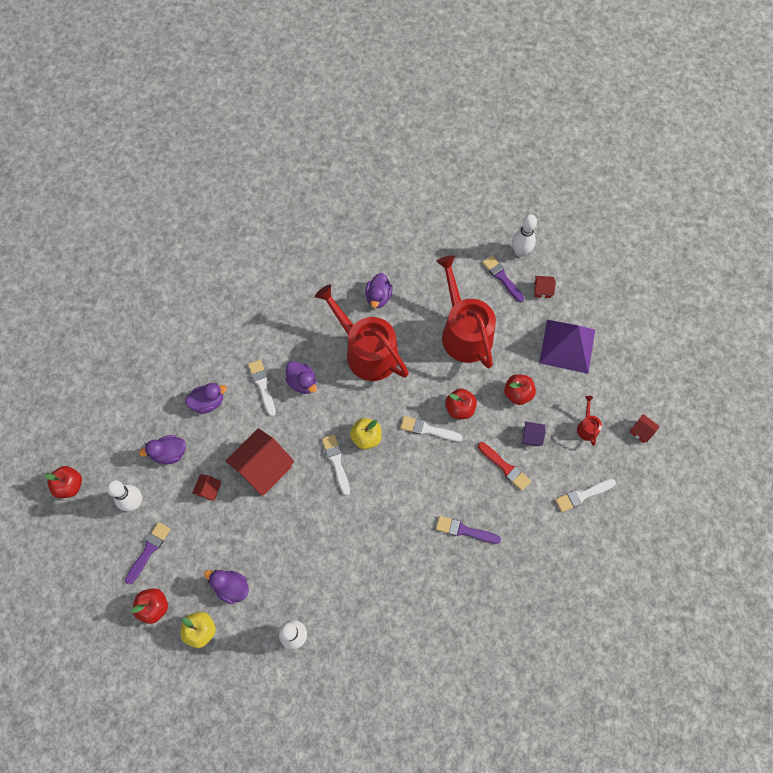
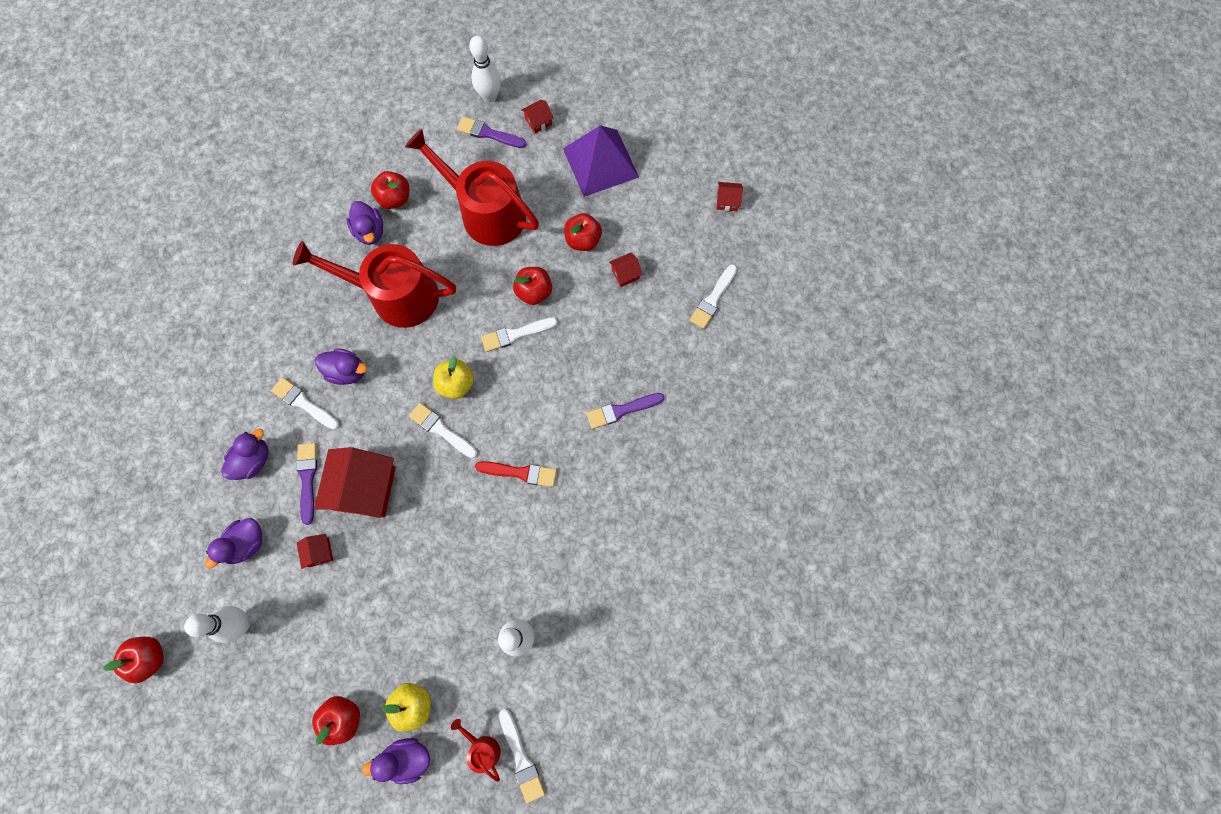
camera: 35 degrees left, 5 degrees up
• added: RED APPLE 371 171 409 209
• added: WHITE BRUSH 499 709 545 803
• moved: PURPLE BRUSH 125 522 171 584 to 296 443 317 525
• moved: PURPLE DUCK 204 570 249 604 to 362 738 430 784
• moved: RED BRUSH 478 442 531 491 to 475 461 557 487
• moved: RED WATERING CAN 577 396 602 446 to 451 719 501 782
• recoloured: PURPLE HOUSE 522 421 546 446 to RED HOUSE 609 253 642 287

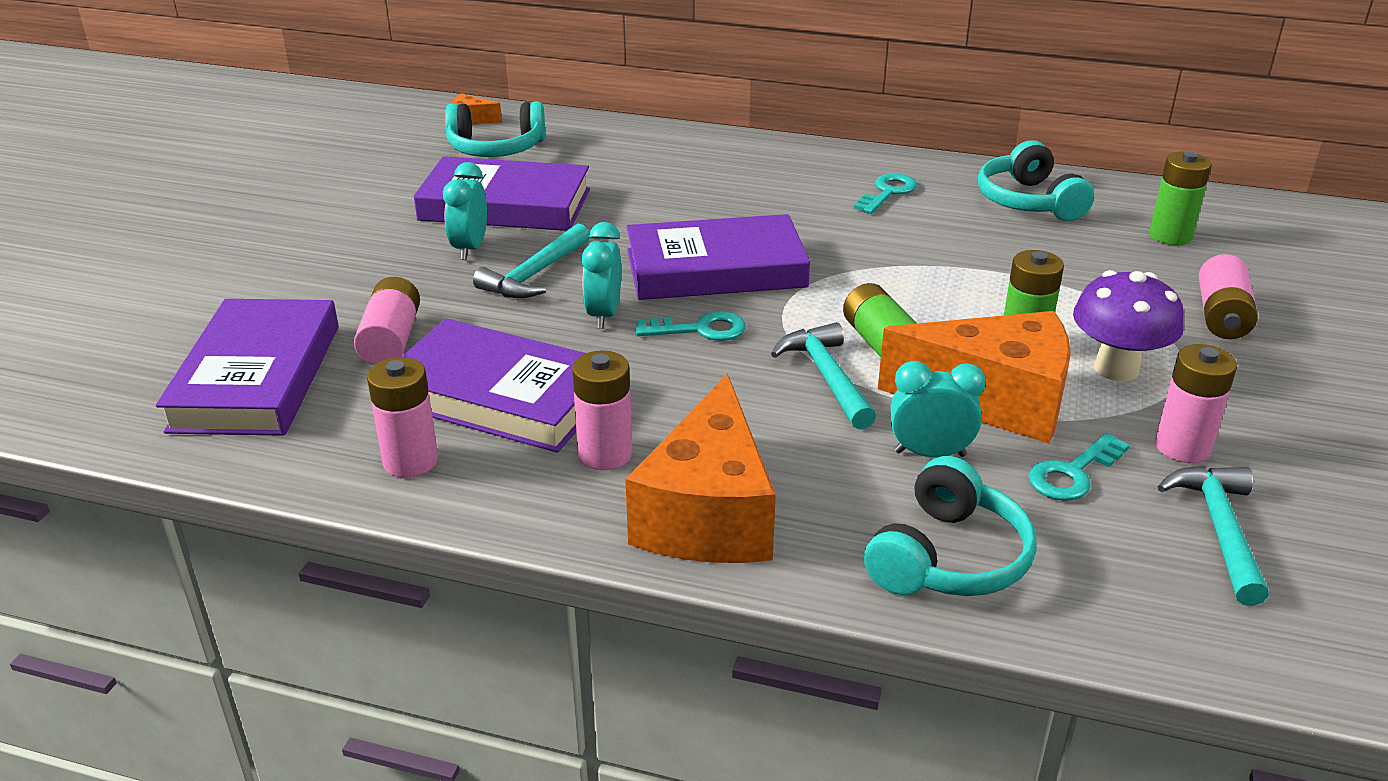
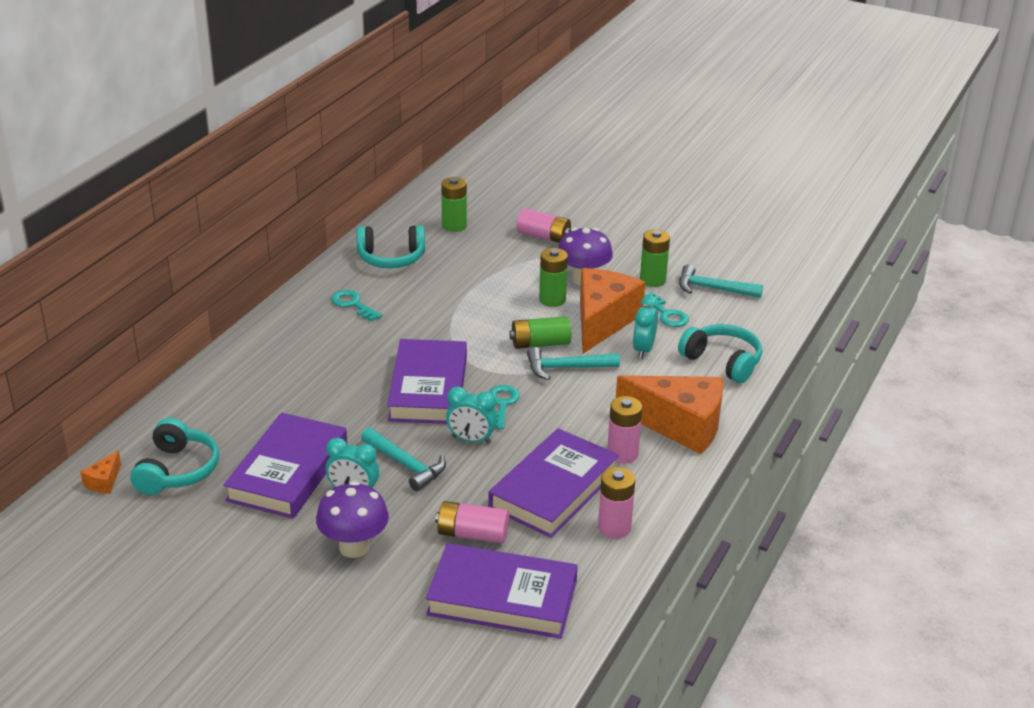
camera: 80 degrees left, 0 degrees up
• added: PURPLE MUSHROOM 316 481 389 558
• recoloured: PINK BATTERY 1155 344 1237 463 to GREEN BATTERY 640 229 670 287

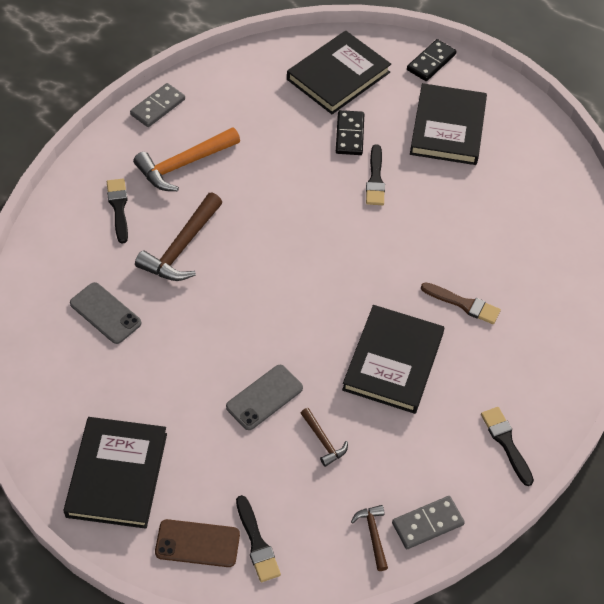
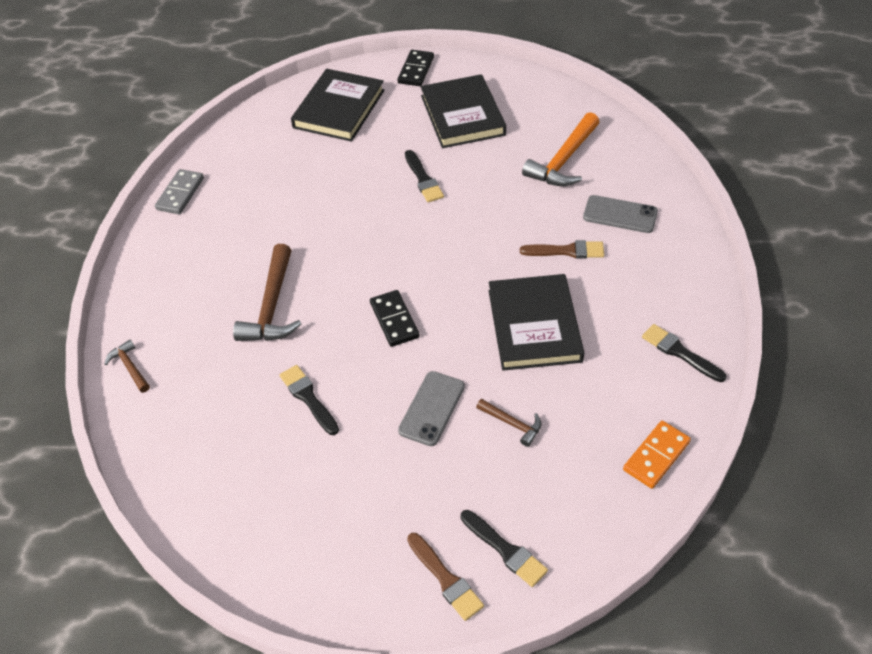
camera: 20 degrees left, 5 degrees down
• removed: BLACK BOOK 63 417 167 529
• moved: GREY PHONE 70 282 142 344 to 583 195 658 233
• moved: BLACK BRUSH 107 179 128 244 to 279 365 339 435
• moved: ORANGE HAMMER 133 127 240 191 to 522 112 599 186
• moved: BLACK DOMINO 336 110 364 155 to 370 290 420 347
• moved: BROWN HAMMER 351 505 388 571 to 105 340 150 393
• replaced: BROWN PHONE 155 519 240 567 to BROWN BRUSH 407 533 484 621
• recoloured: GREY DOMINO 392 496 465 549 to ORANGE DOMINO 623 421 691 489

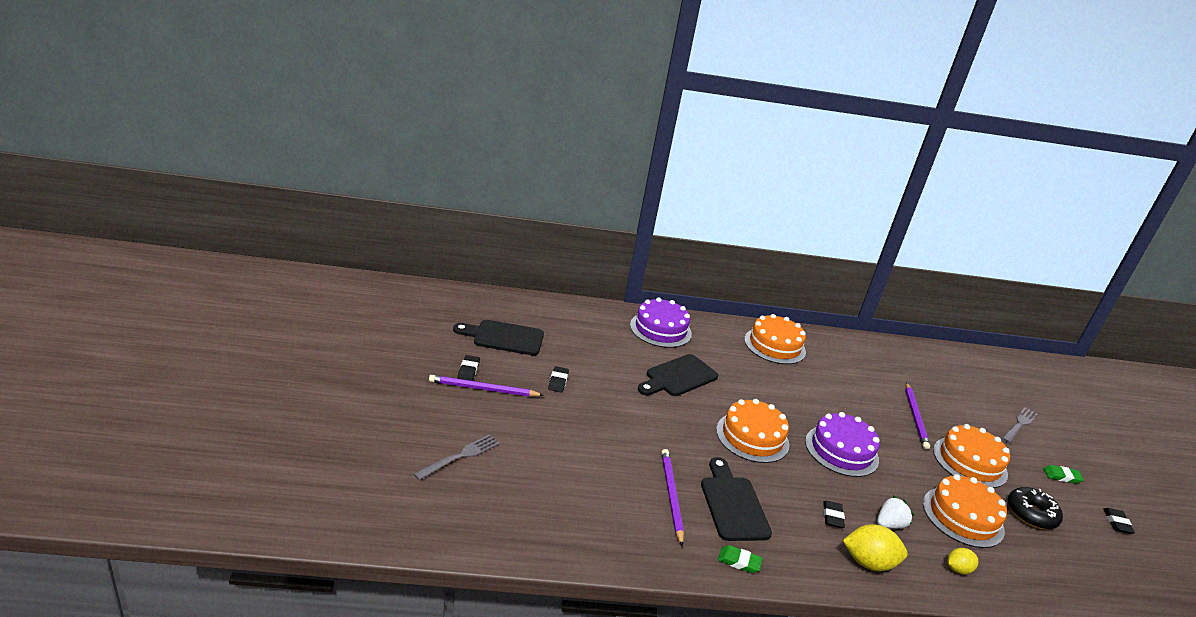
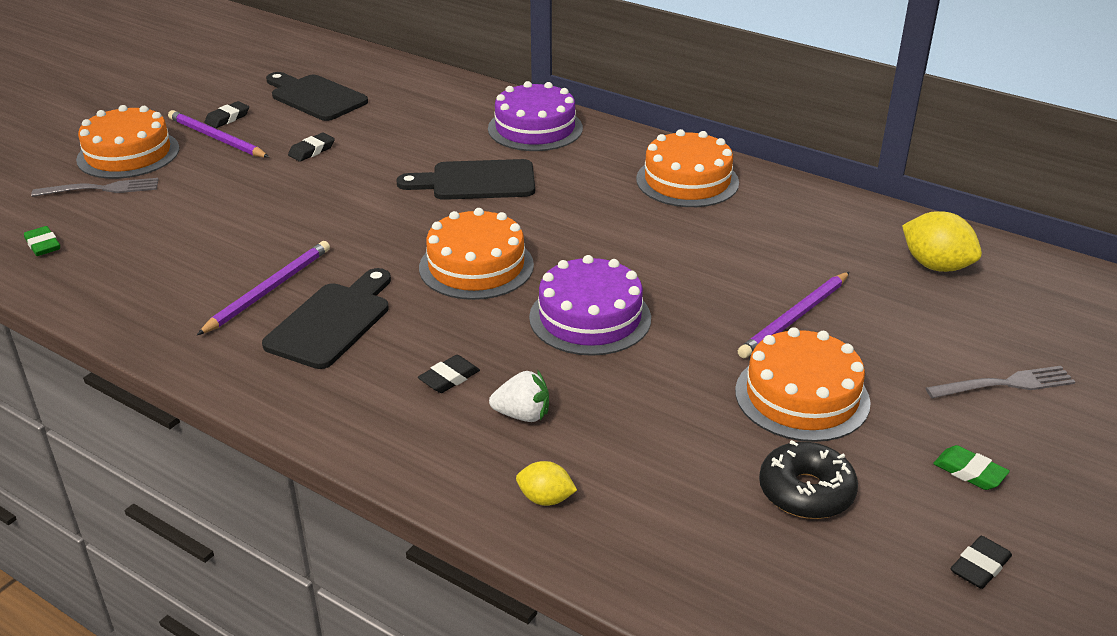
camera: 40 degrees right, 5 degrees up
• moved: GREEN ERASER 718 545 763 573 to 24 226 60 256
• moved: YELLOW LEMON 842 524 908 571 to 902 211 982 272
• moved: ORANGE CAKE 923 474 1007 548 to 76 105 180 179

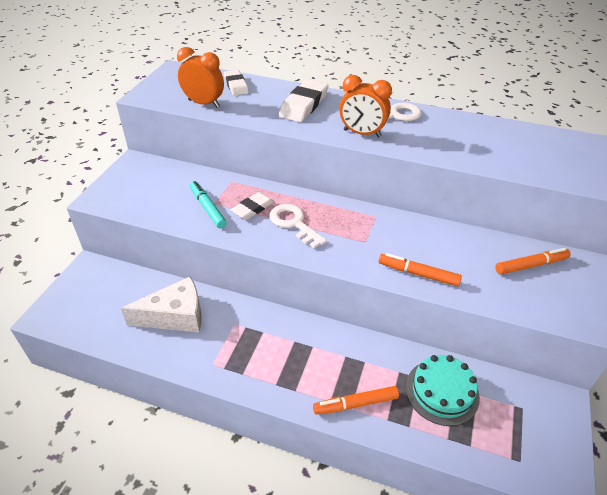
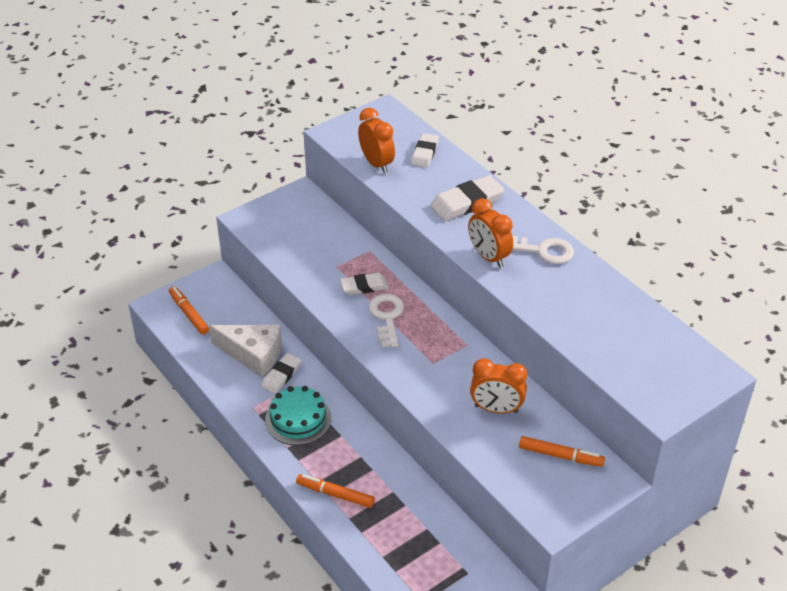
camera: 35 degrees right, 0 degrees up
• removed: TURQUOISE MARKER 190 181 227 228
• added: WHITE ERASER 261 353 301 394
• added: ORANGE CLOCK 470 358 527 414
• moved: ORANGE MARKER 379 253 462 286 to 169 286 209 335
• moved: TURQUOISE CAKE 406 355 480 426 to 265 386 332 445

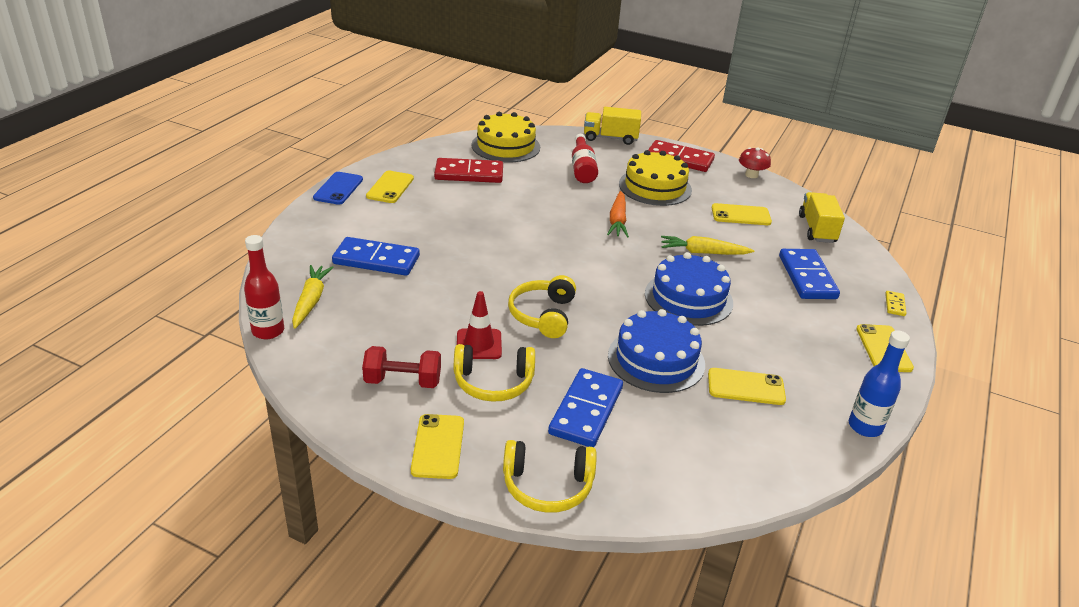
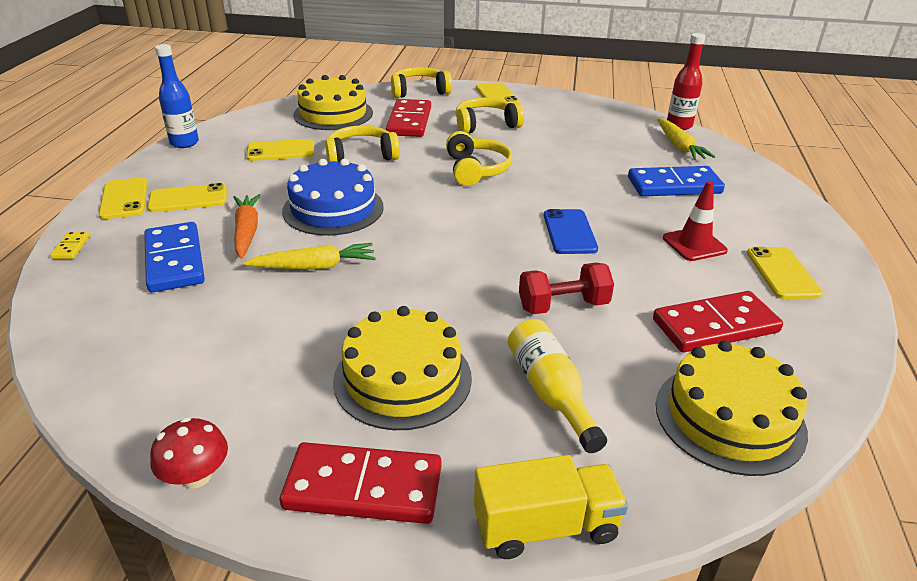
camera: 165 degrees right, 0 degrees up
• removed: YELLOW TRUCK 799 192 845 243
• added: YELLOW CAKE 293 75 373 130
• moved: BLUE PHONE 313 172 363 205 to 544 209 598 254
• moved: RED DUMBBELL 362 346 441 388 to 519 263 614 314
• moved: RED TRAFFIC CONE 457 291 502 359 to 663 181 728 261
• moved: ORANGE CARROT 607 191 629 237 to 233 194 261 259
• moved: YELLOW PHONE 712 203 772 225 to 147 183 227 212
• replaced: BLUE CAKE 608 309 705 393 to YELLOW HEADPHONES 325 125 400 162
• recoloured: BLUE DOMINO 548 368 623 447 to RED DOMINO 386 99 431 137
• recoloured: RED BOTTLE 572 134 598 183 to YELLOW BOTTLE 508 319 607 453

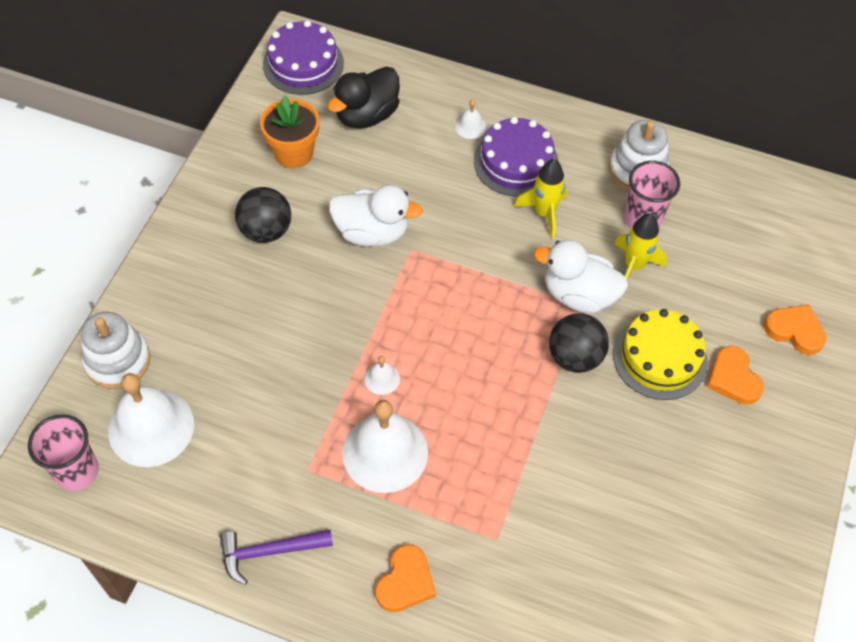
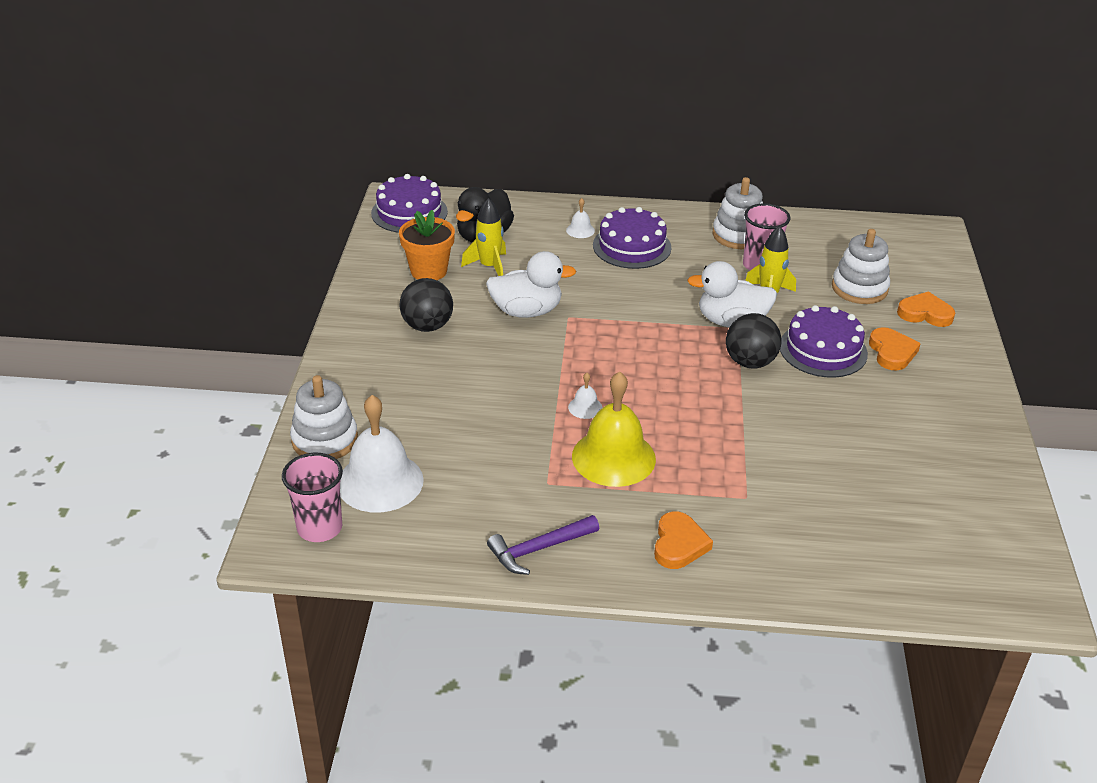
camera: 15 degrees left, 20 degrees down
• added: WHITE STACKING TOY 832 229 890 304
• moved: YELLOW ROCKET 514 159 567 239 to 461 198 506 276
• recoloured: WHITE BELL 342 400 428 493 to YELLOW BELL 572 371 656 487
• recoloured: YELLOW CAKE 613 309 708 400 to PURPLE CAKE 780 305 868 378
• turned: ORANGE HEART 707 346 764 405 = 869 327 921 371 150 degrees counterclockwise

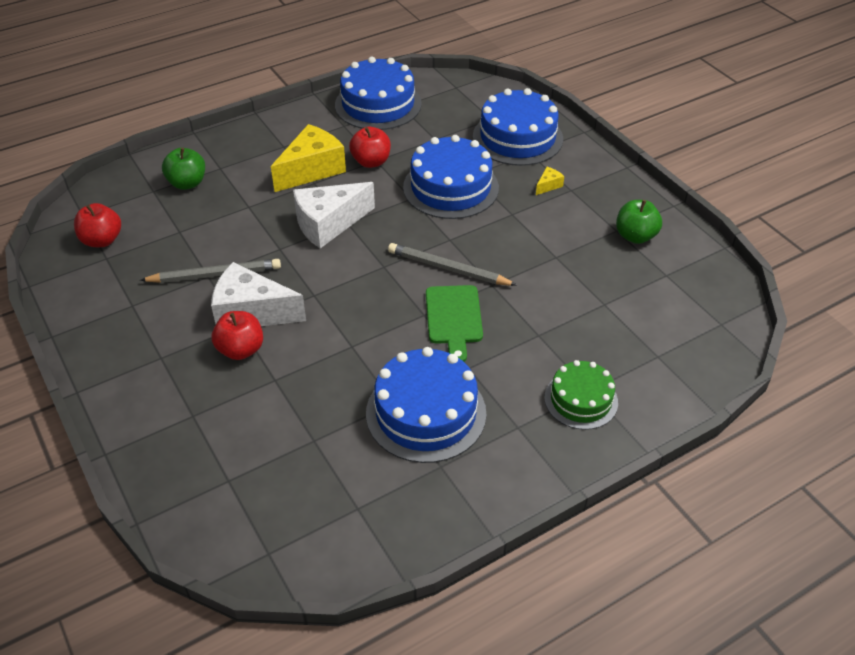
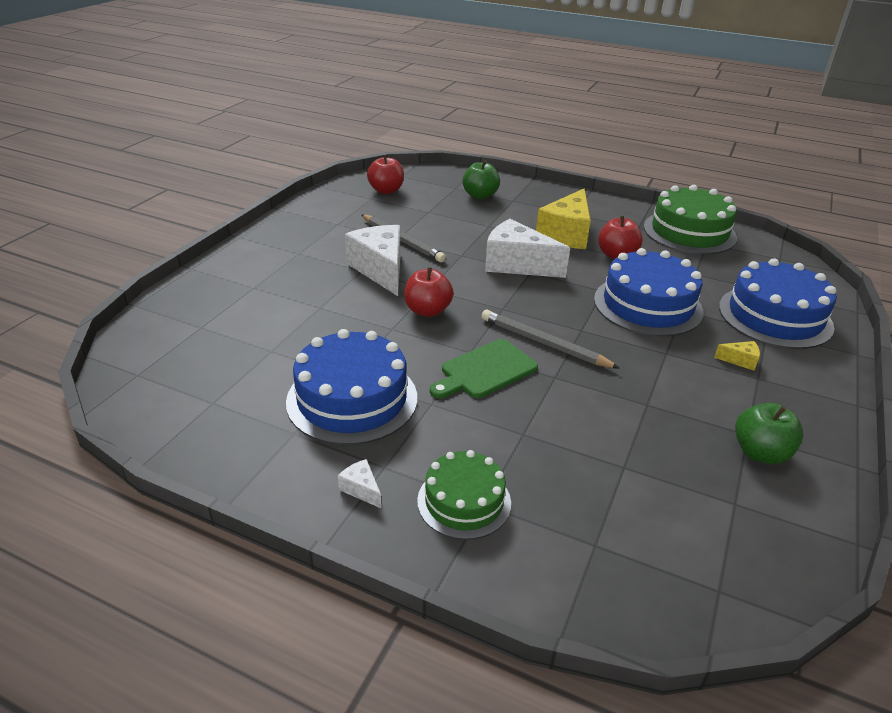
camera: 55 degrees right, 10 degrees down
• added: WHITE CHEESE 338 459 382 509
• moved: RED APPLE 212 311 263 360 to 404 267 454 317
• recoloured: BLUE CAKE 335 57 422 130 to GREEN CAKE 644 185 737 254
• turned: YELLOW CHEESE 271 124 346 192 = 536 188 591 249 105 degrees clockwise
• turned: GREY PENCIL 388 243 517 286 = 481 310 620 369 45 degrees counterclockwise

